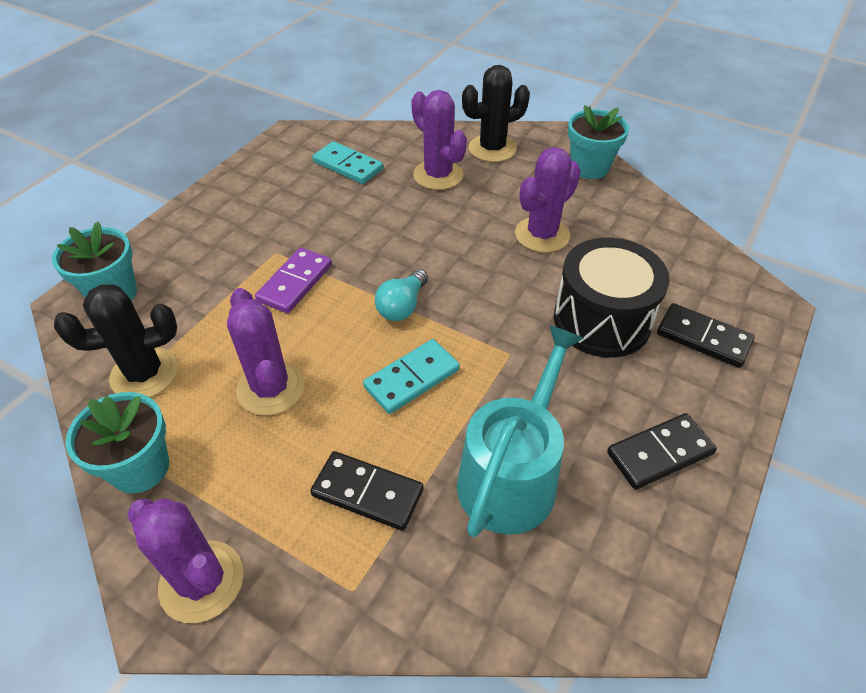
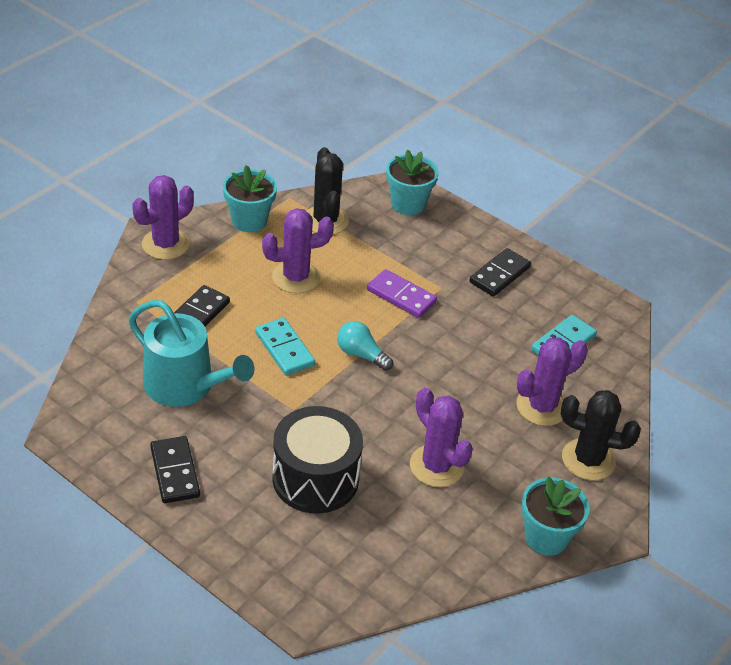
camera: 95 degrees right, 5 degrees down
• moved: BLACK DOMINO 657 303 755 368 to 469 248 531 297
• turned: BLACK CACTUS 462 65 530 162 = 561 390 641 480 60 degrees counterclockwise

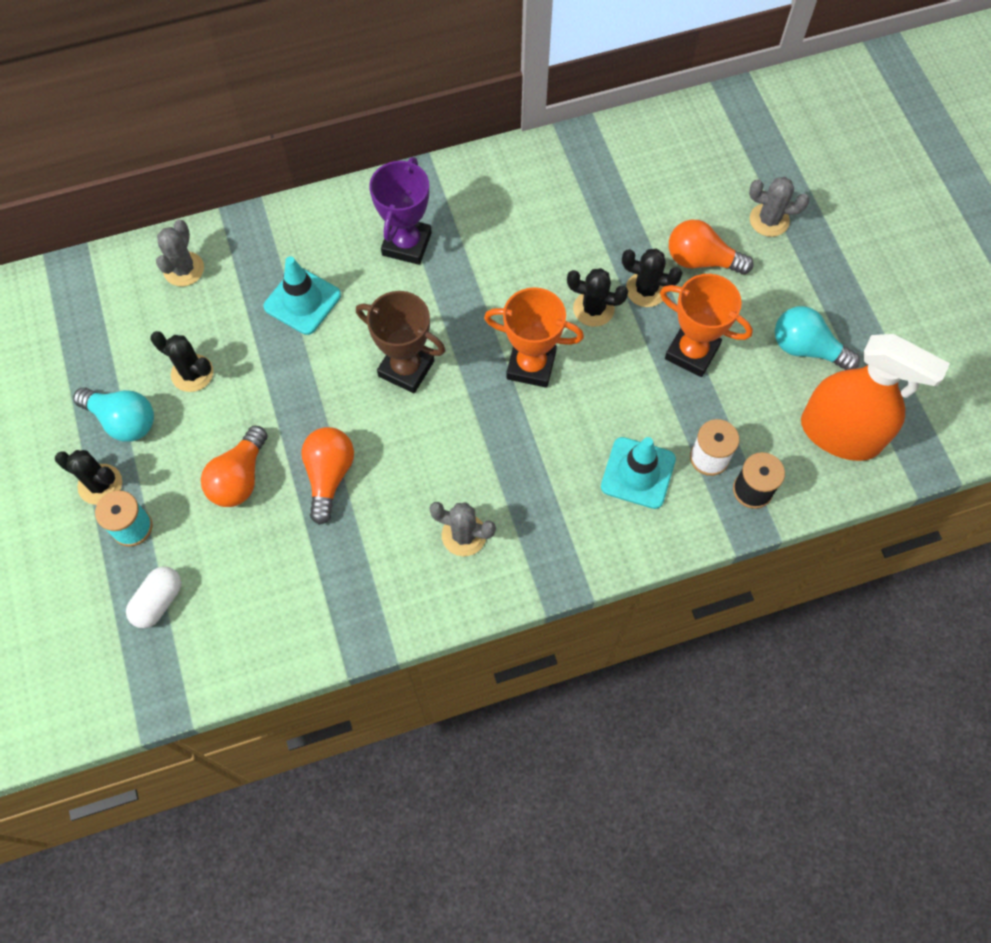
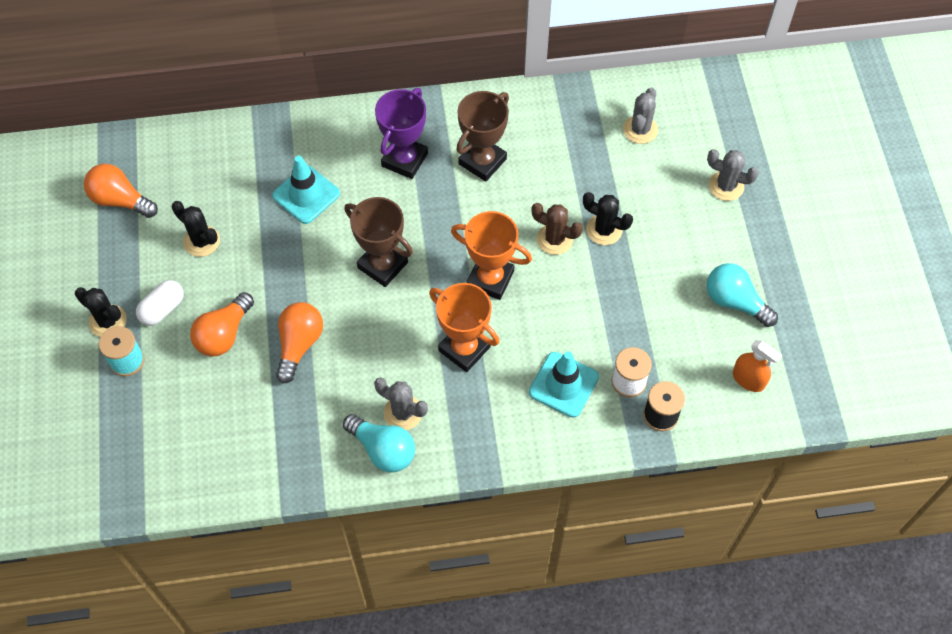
camera: 10 degrees right, 5 degrees down
• added: BROWN TROPHY 456 91 509 181
• moved: TURQUOISE LIGHT BULB 73 387 154 442 to 343 414 415 473
• moved: WHITE CAPSULE 126 566 181 628 to 136 280 183 326
• moved: GREY CACTUS 156 219 204 286 to 623 88 658 144
• moved: ORANGE TROPHY 660 274 753 377 to 429 283 500 372
• moved: ORANGE LIGHT BULB 669 220 753 274 to 84 164 158 218
• recoloured: BLACK CACTUS 567 268 628 327 to BROWN CACTUS 531 203 583 255
• resized: ORANGE SPRAY BOTTLE 801 334 950 461 = 733 340 782 392 x0.48

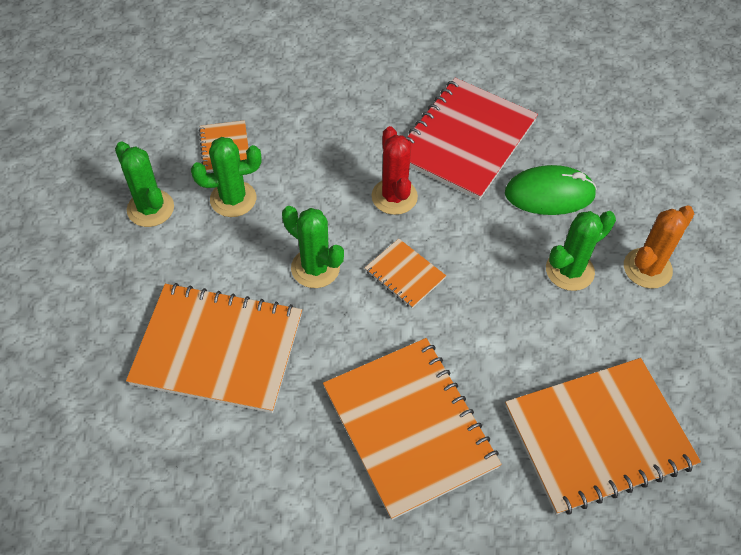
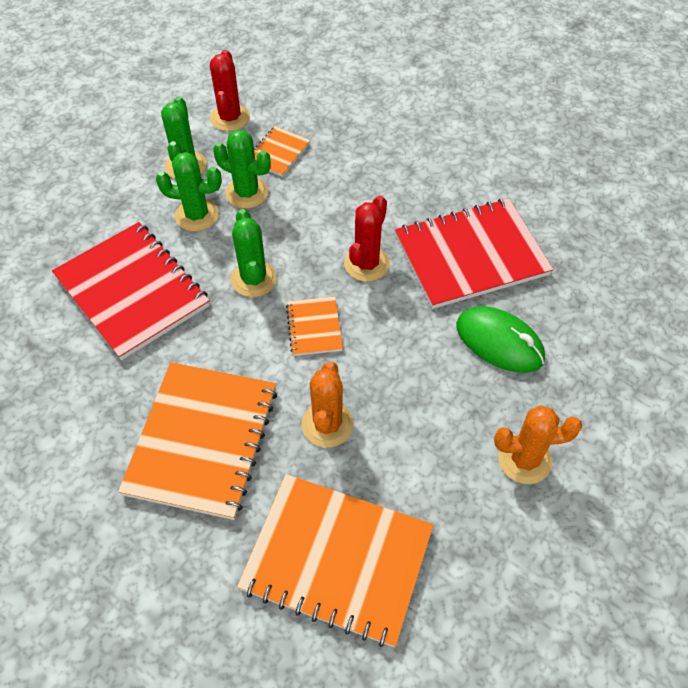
camera: 40 degrees right, 0 degrees up
• added: RED CACTUS 210 50 250 131
• added: ORANGE CACTUS 302 362 354 447
• moved: GREEN CACTUS 546 211 616 291 to 156 152 222 231
• recoloured: ORANGE NOTEBOOK 126 283 302 413 to RED NOTEBOOK 52 222 210 360

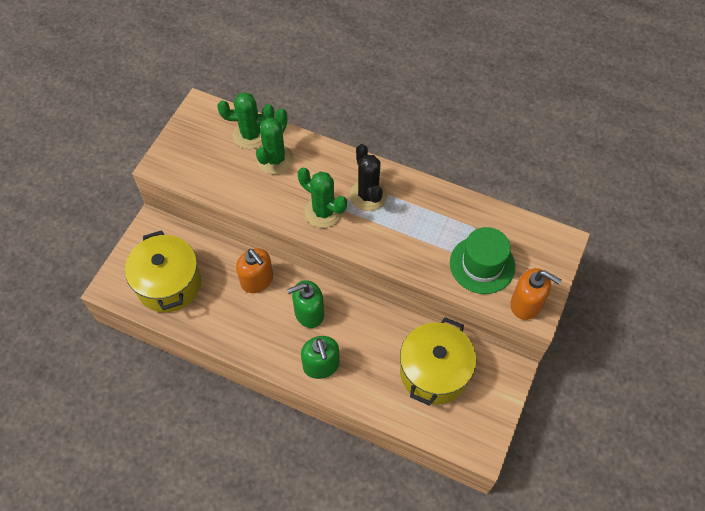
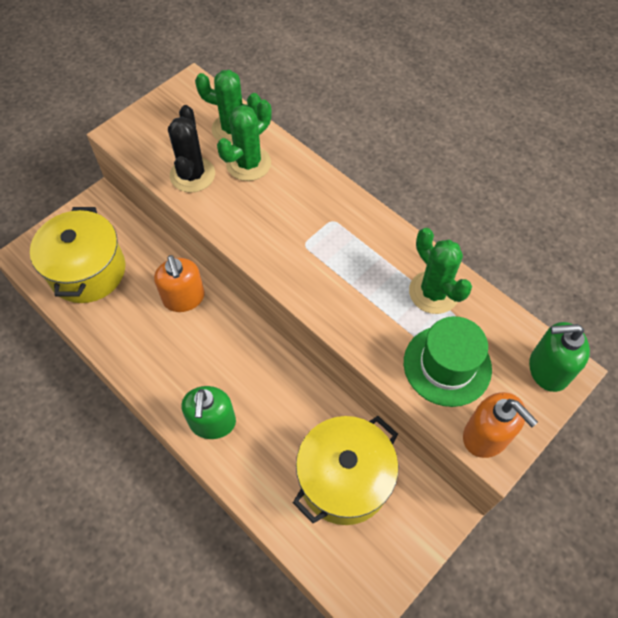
camera: 20 degrees right, 0 degrees up
• moved: GREEN SOAP DISPENSER 287 280 324 328 to 529 322 590 392
• moved: GREEN CACTUS 298 167 347 228 to 409 228 472 314
• moved: BLACK CACTUS 349 144 387 211 to 168 105 215 193

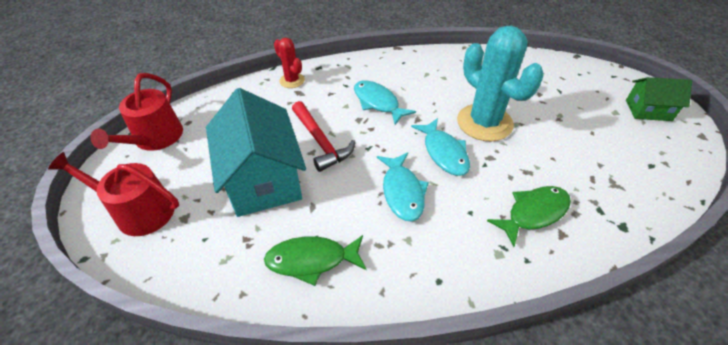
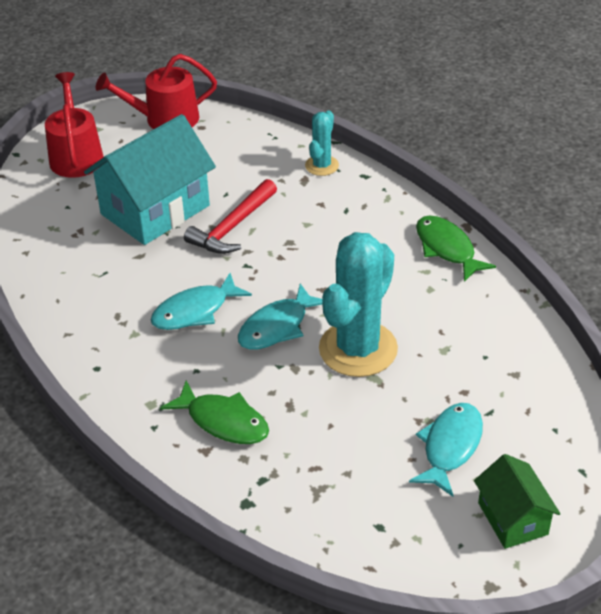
camera: 65 degrees right, 5 degrees down
• moved: GREEN FISH 264 235 367 286 to 416 215 496 282
• moved: TURQUOISE FISH 354 80 416 125 to 409 403 483 497
• recoloured: RED CACTUS 274 38 305 88 to TURQUOISE CACTUS 305 110 339 176

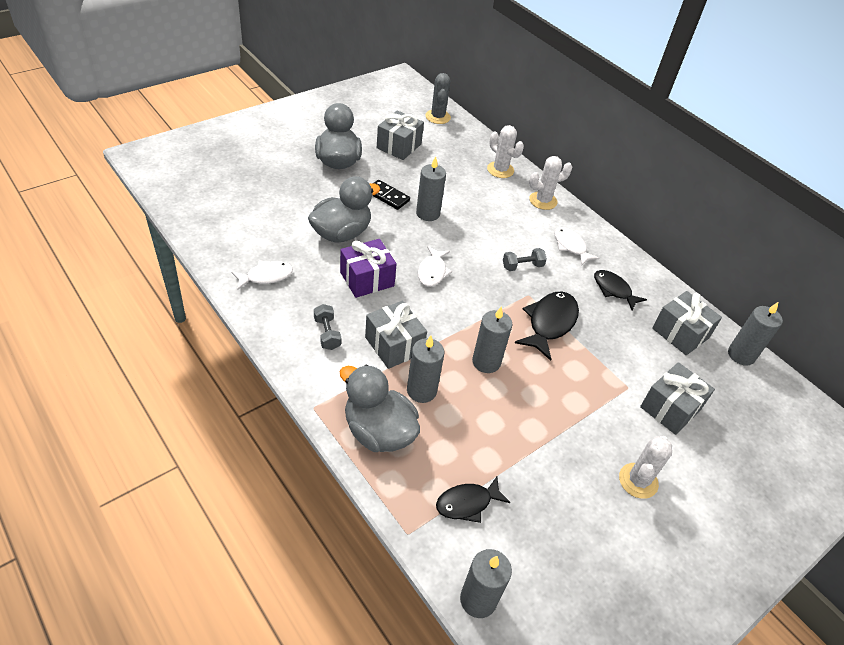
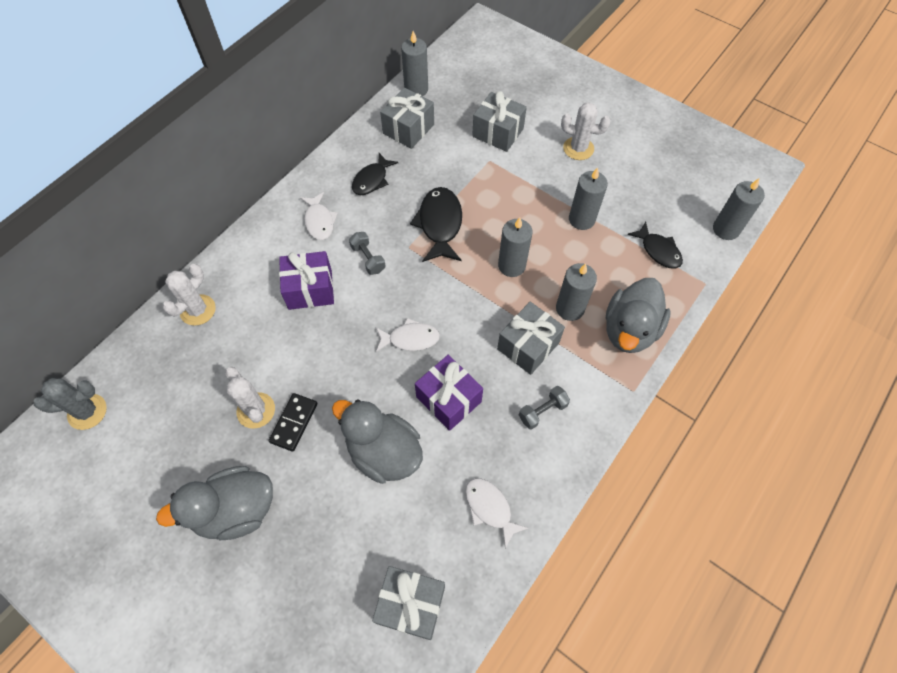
camera: 100 degrees left, 15 degrees up
• added: PURPLE GIFT 279 251 334 310
• moved: GREY GIFT 377 110 424 160 to 372 566 445 640
• moved: GREY CANDLE 416 156 446 221 to 569 167 608 230
• moved: WHITE CACTUS 529 156 572 210 to 225 367 275 429
• turned: BLACK FISH 515 291 579 361 = 410 187 462 262 75 degrees clockwise
• turned: WHITE FISH 554 227 599 266 = 300 192 338 240 60 degrees counterclockwise

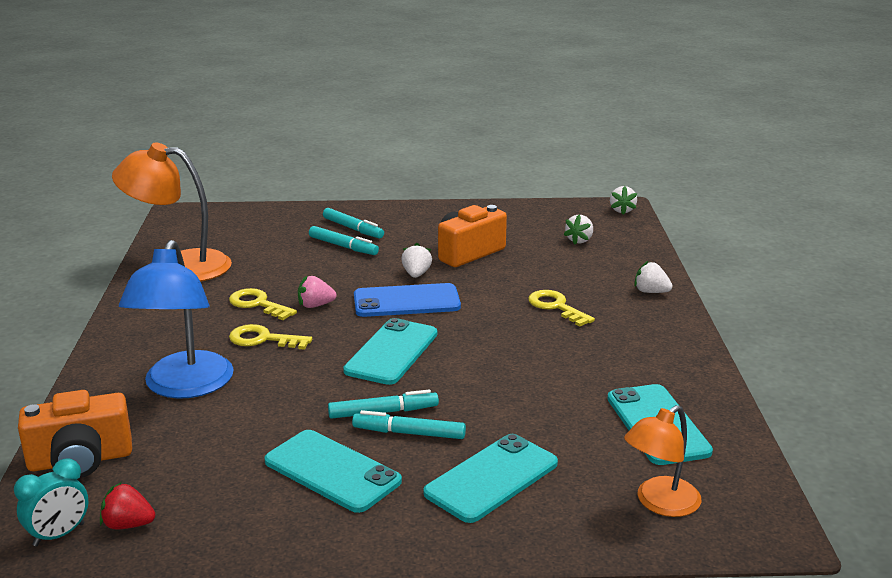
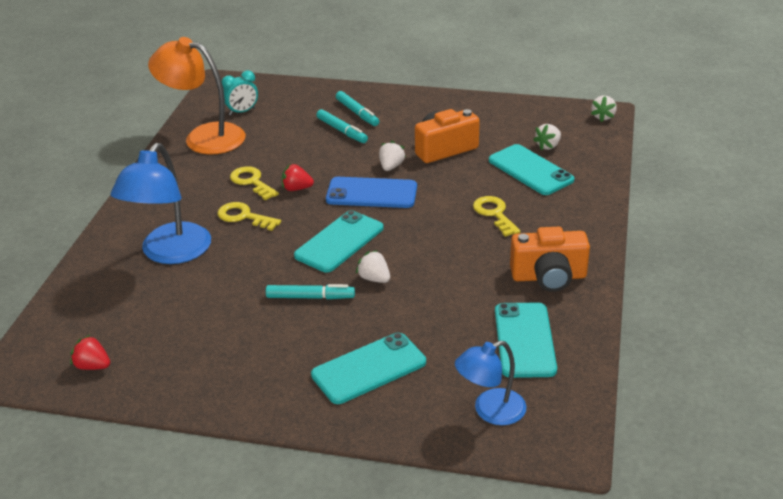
camera: 15 degrees right, 10 degrees up
• removed: TURQUOISE MARKER 352 410 466 439
• moved: TURQUOISE CLOCK 14 458 88 547 to 222 70 258 115
• moved: ORANGE CAMERA 18 390 132 478 to 510 227 590 292
• moved: TURQUOISE PHONE 264 430 402 513 to 489 144 574 195
• moved: WHITE STRAWBERRY 634 261 673 293 to 356 250 390 283
• recoloured: PINK STRAWBERRY 298 275 336 308 to RED STRAWBERRY 282 164 314 191
• recoloured: ORANGE LAMP 624 405 701 517 to BLUE LAMP 455 341 527 425

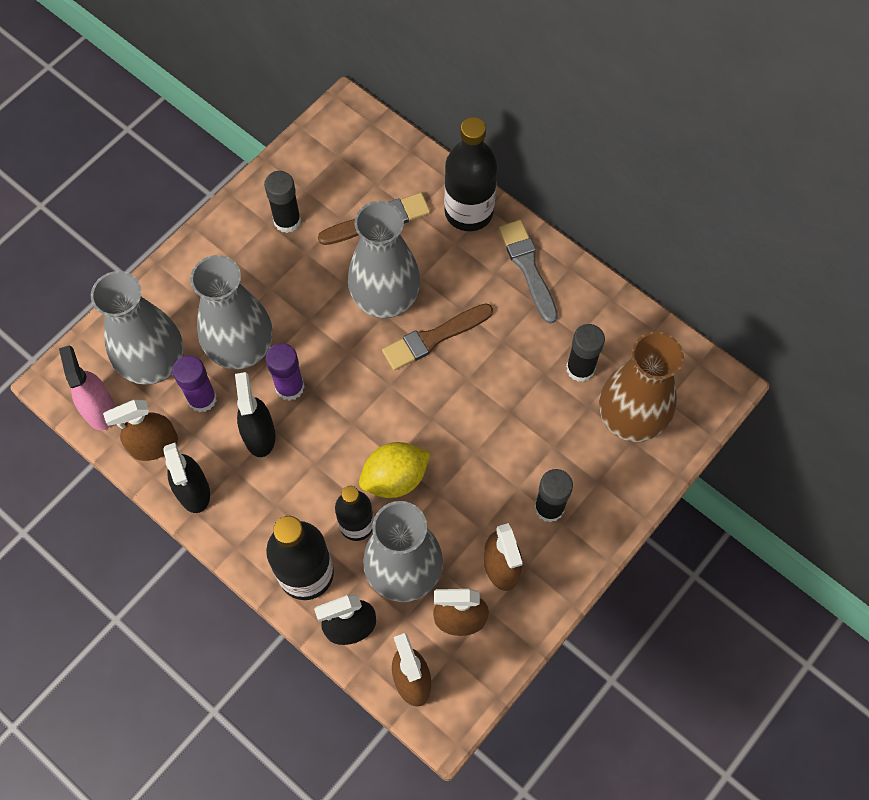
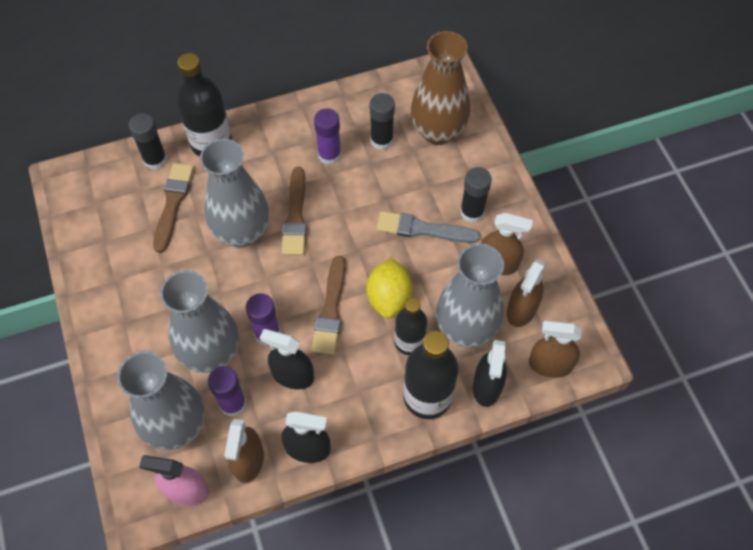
camera: 60 degrees left, 5 degrees down
• added: BROWN BRUSH 311 256 346 355
• added: PURPLE GLUE STICK 314 108 341 165
• moved: BLACK GLUE STICK 264 171 301 233 to 129 114 167 170
• moved: GREY BRUSH 499 220 558 324 to 377 211 480 243

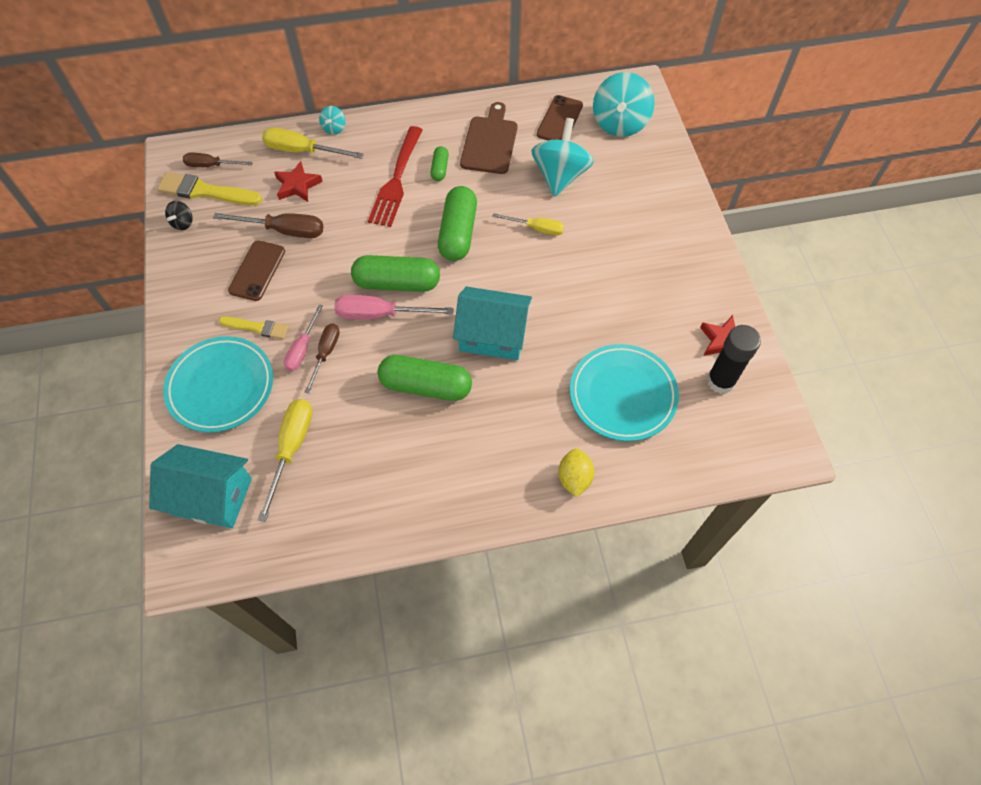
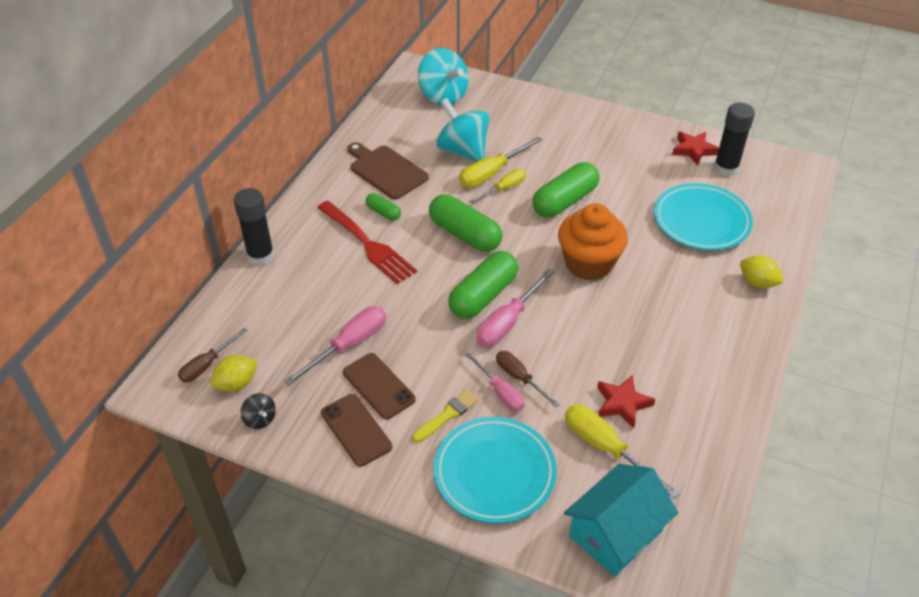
camera: 55 degrees left, 15 degrees down
• moved: YELLOW SCREWDRIVER 262 127 364 159 to 459 137 543 187
• moved: RED STAR 274 161 323 202 to 597 375 655 429
• moved: GREEN CAPSULE 378 355 472 401 to 533 162 600 218
• moved: BROWN PHONE 537 95 583 140 to 321 394 392 467
• replaced: YELLOW BRUSH 157 172 262 205 to YELLOW LEMON 211 355 257 392
• replaced: TURQUOISE SPINNING TOP 319 106 345 135 to BLACK GLUE STICK 234 188 274 266
• replaced: TURQUOISE HOUSE 453 287 532 360 to ORANGE CUPCAKE 558 203 628 281
• recoloured: BROWN SCREWDRIVER 213 213 323 238 to PINK SCREWDRIVER 284 306 386 386

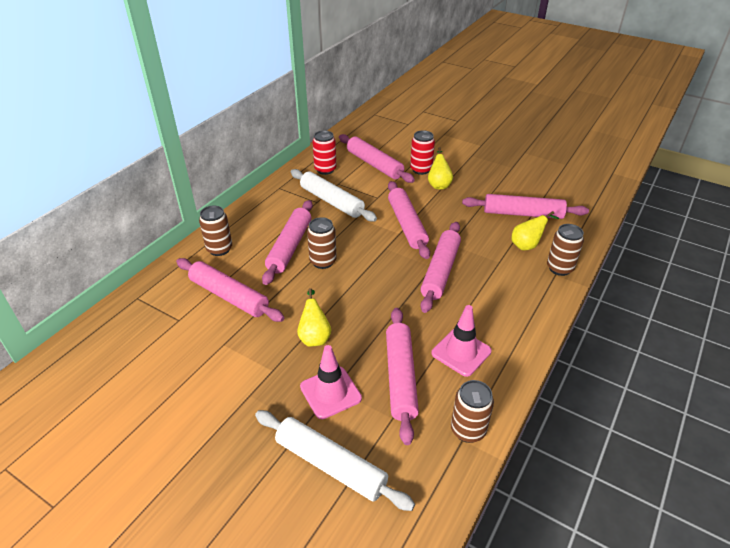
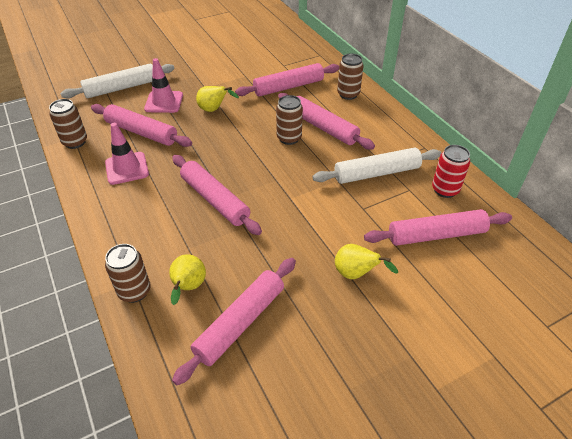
camera: 120 degrees right, 5 degrees up
• removed: PINK ROLLING PIN 388 181 430 259
• removed: RED CAN 410 130 435 175

